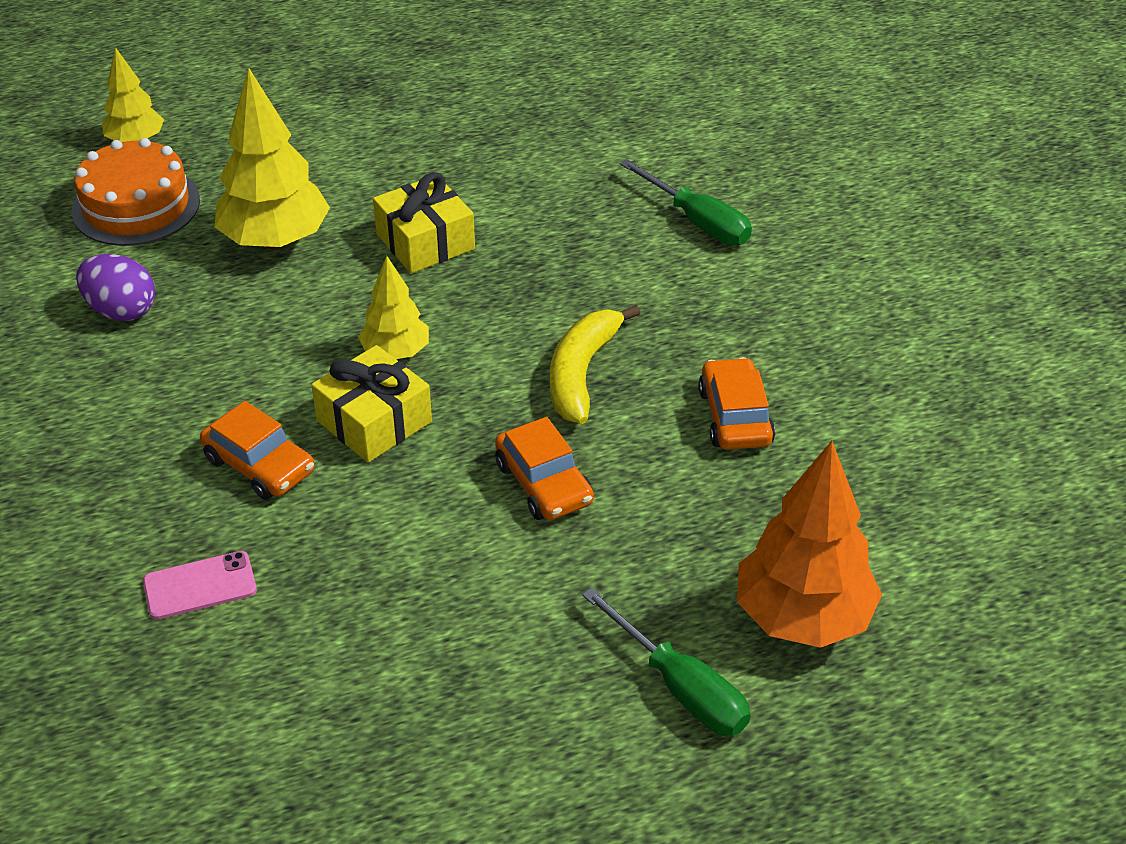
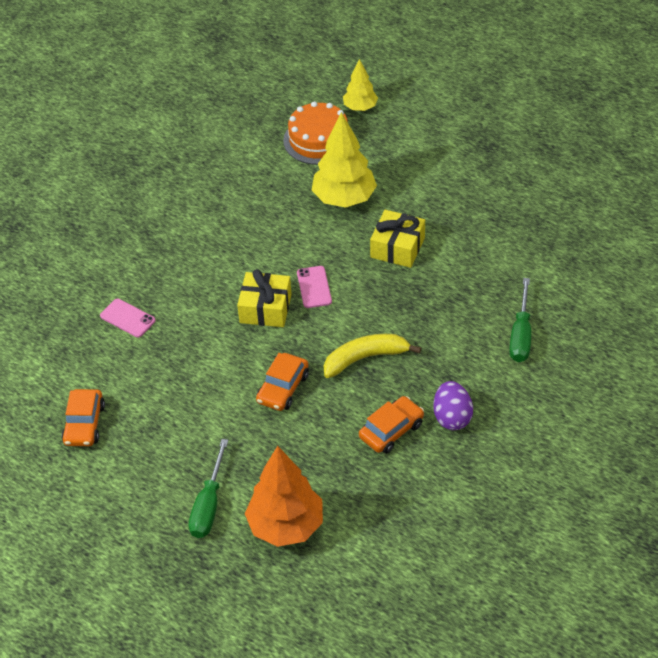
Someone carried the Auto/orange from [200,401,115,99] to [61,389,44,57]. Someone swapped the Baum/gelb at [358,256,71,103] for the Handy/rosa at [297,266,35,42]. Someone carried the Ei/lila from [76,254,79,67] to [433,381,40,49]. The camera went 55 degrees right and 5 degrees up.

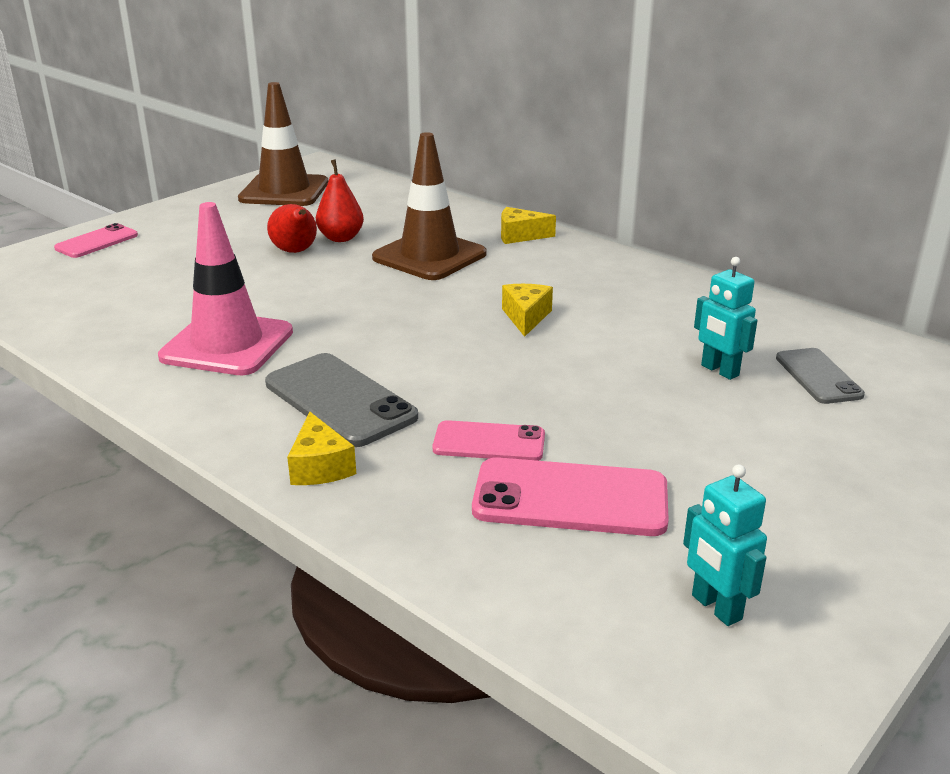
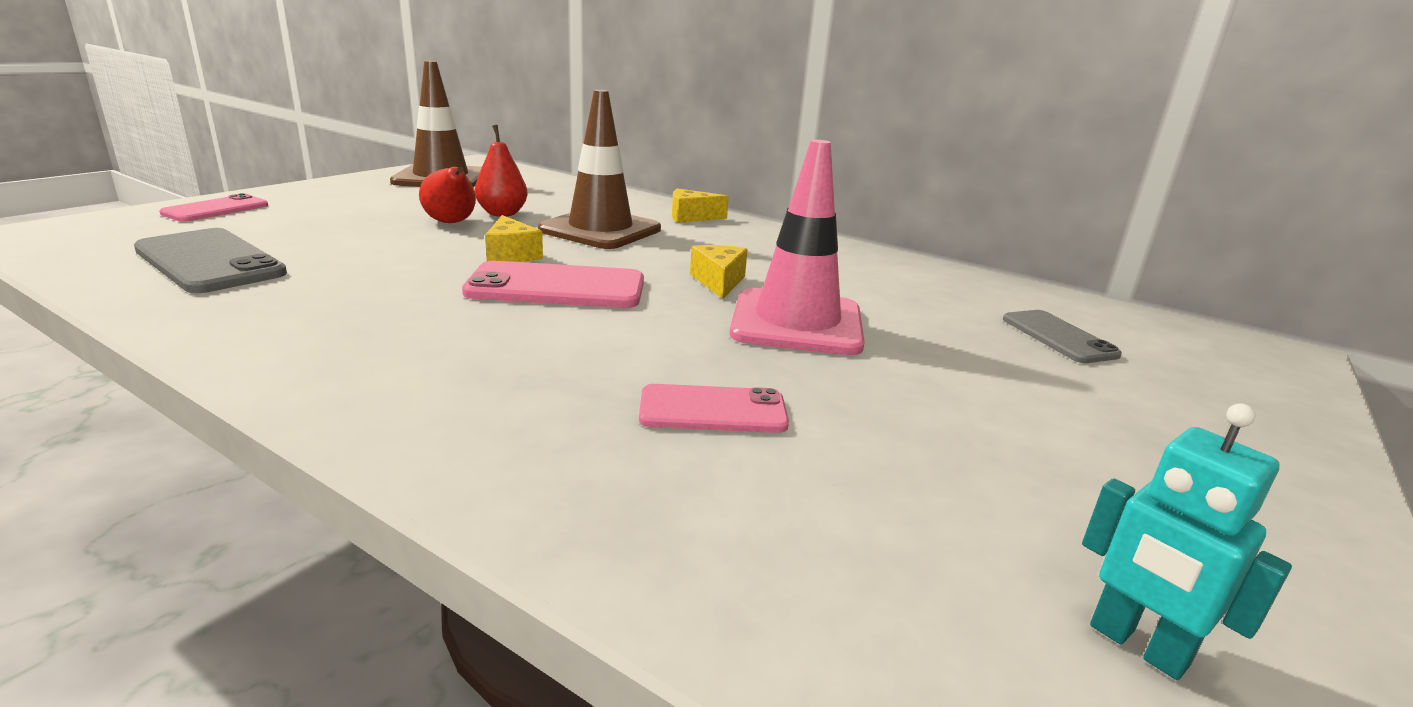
Someone carried the Handy/grau from [265,353,153,94] to [134,228,153,65]. Someone carried the Handy/rosa from [472,457,197,79] to [462,261,182,47]. Someone carried the Käse/gelb from [287,412,69,73] to [485,215,58,47]. Someone carried the Leitkegel/rosa from [158,202,135,173] to [730,140,135,215]. Someone took away the Roboter/türkis at [694,257,63,123]. The camera went 10 degrees left and 5 degrees down.

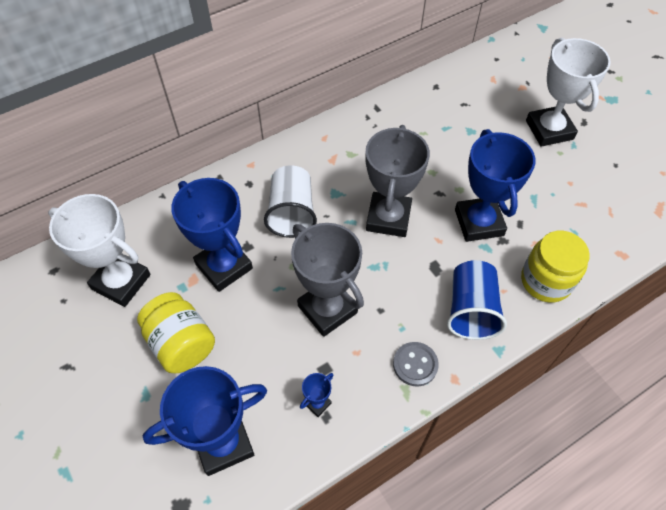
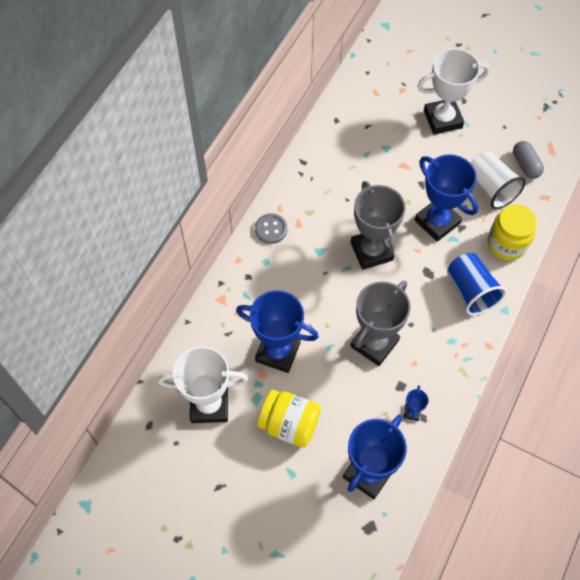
Someone carried the Knopf/grau from [393,342,46,44] to [255,213,32,31]. Someone rotated the Pokal/grau at [291,223,73,114] by 75 degrees counterclockwise. Someone rotated the Pokal/weiß at [526,38,85,109] by 60 degrees counterclockwise. Someone carried the Becher/weiß from [264,165,53,73] to [471,151,55,58]. Someone put down the Kapsel/grau at [513,141,31,38]. The camera went 30 degrees left and 5 degrees up.

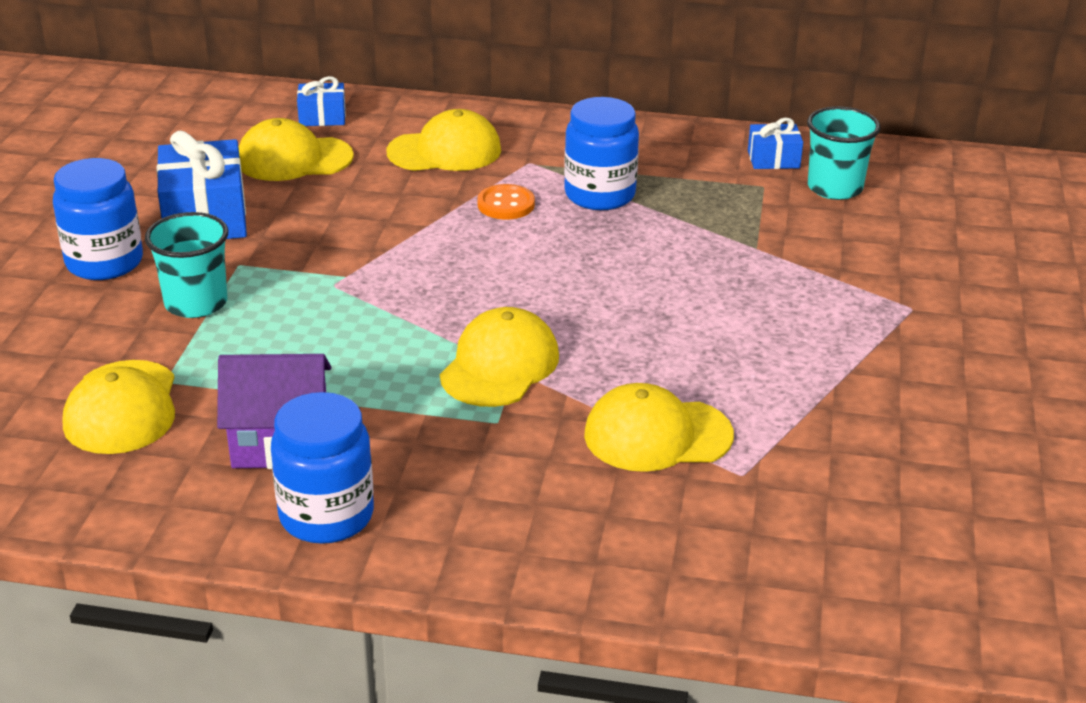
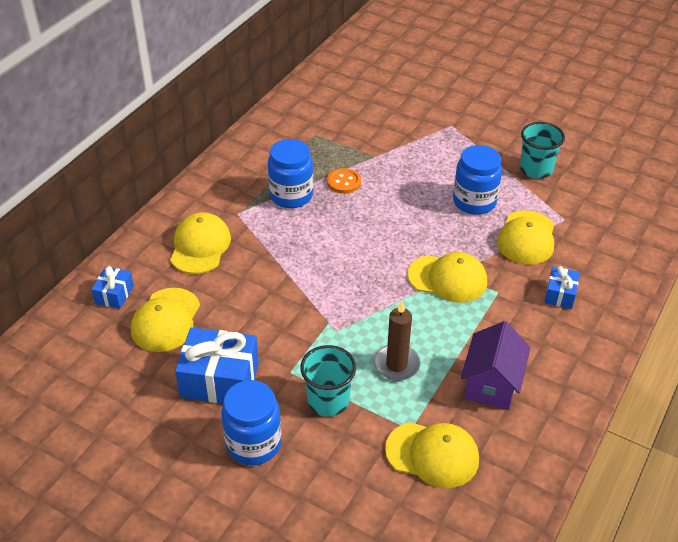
Someone carried the Knopf/orange from [477,184,58,36] to [327,168,34,26]. Someone put down the Kerze/braun at [374,301,46,80]. Someone rotated the Kappe/gelb at [440,307,119,100] by 150 degrees clockwise. Someone carried the Einmachglas/blau from [271,392,103,152] to [453,145,49,70]. Someone carried the Becher/türkis from [807,106,73,94] to [520,122,45,57]. Someone carried the Geschenk/blau from [748,118,55,51] to [544,266,36,43]. The camera went 70 degrees left and 10 degrees up.

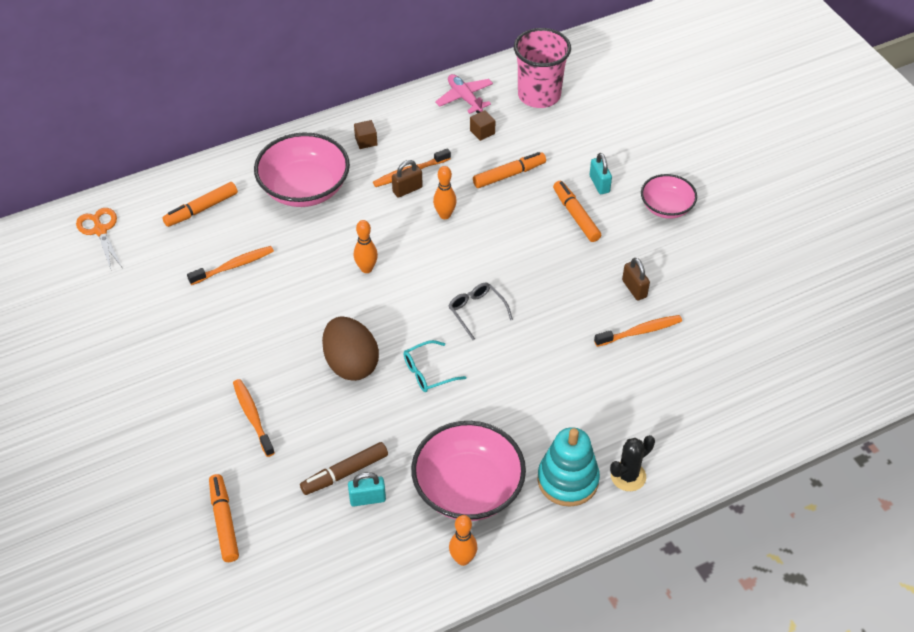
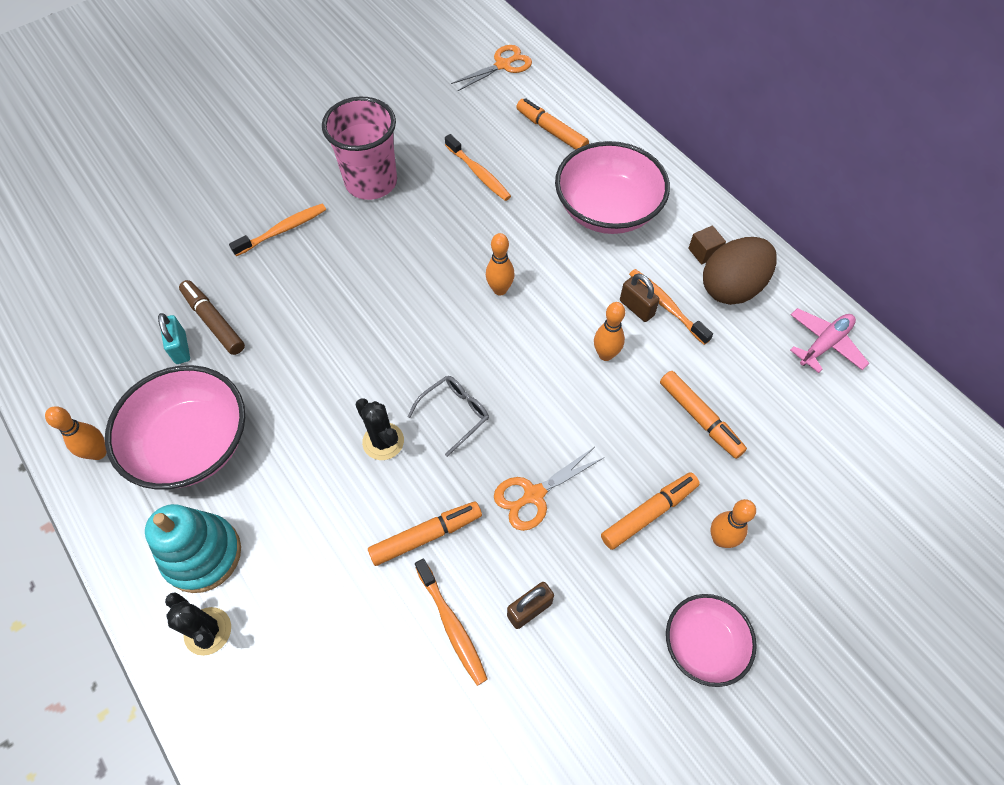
Someone carried the Becher/rosa from [514,28,57,80] to [322,97,75,103]. Someone put down the Kaktus/schwarz at [355,398,49,62]. Someone carried the Filzstift/orange from [209,474,30,88] to [368,501,114,65]. Someone put down the Schere/orange at [494,447,109,84]. Someone carried the Ei/braun from [322,316,57,65] to [703,237,74,68]. Someone swapped the Vorhängeschloss/türkis at [589,153,23,41] for the Bowlingkegel/orange at [711,499,45,49]. Someone took away the Brille/türkis at [404,340,62,52]. Someone took away the Kubus/braun at [470,110,26,31]. The camera went 80 degrees right and 10 degrees up.

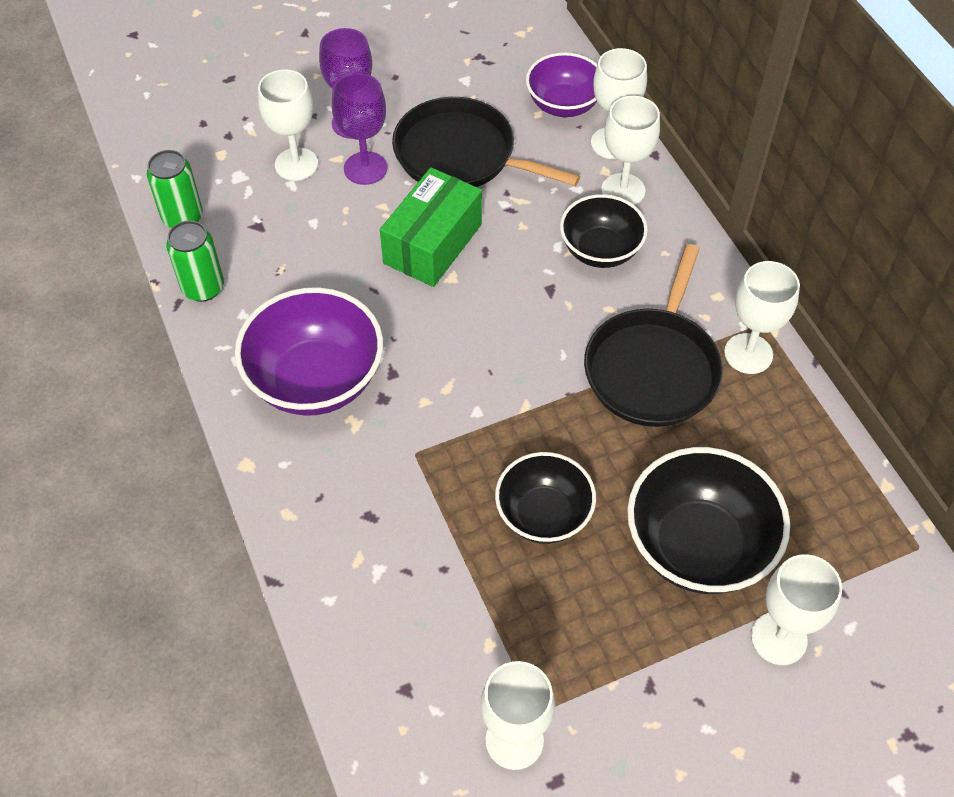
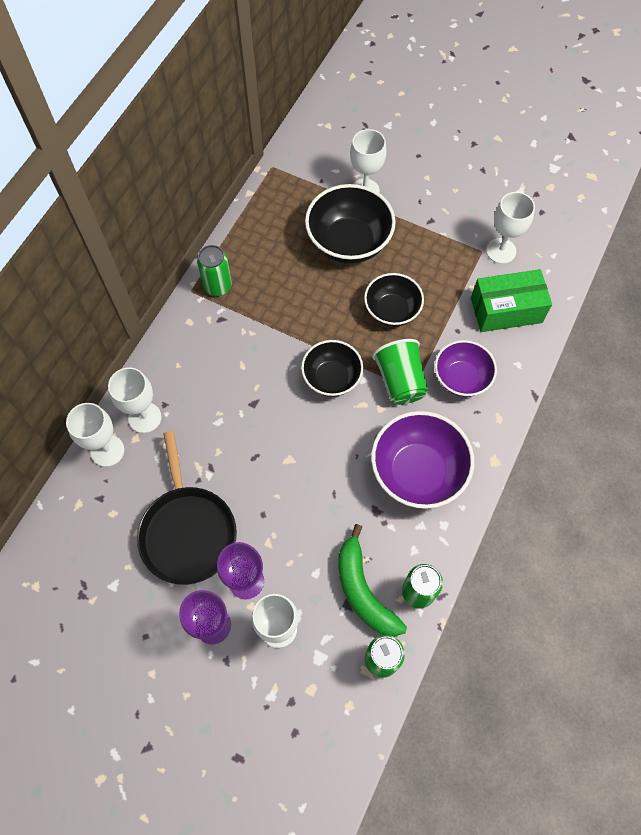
Someone swapped the Kelch/weiß at [724,261,76,113] for the Dose/grün at [197,245,35,51]. Someone carried the Schüssel/schwarz from [560,194,88,74] to [301,340,62,57]. Someone put down the Banane/grün at [338,524,69,112]. Someone put down the Becher/grün at [372,339,56,66]. Someone carried the Schüssel/lila from [526,52,71,65] to [435,340,62,57]. Someone carried the Schachtel/grün from [380,167,102,120] to [471,269,81,63]. Someone took away the Pfanne/schwarz at [584,244,139,183]. The camera went 130 degrees left and 10 degrees up.

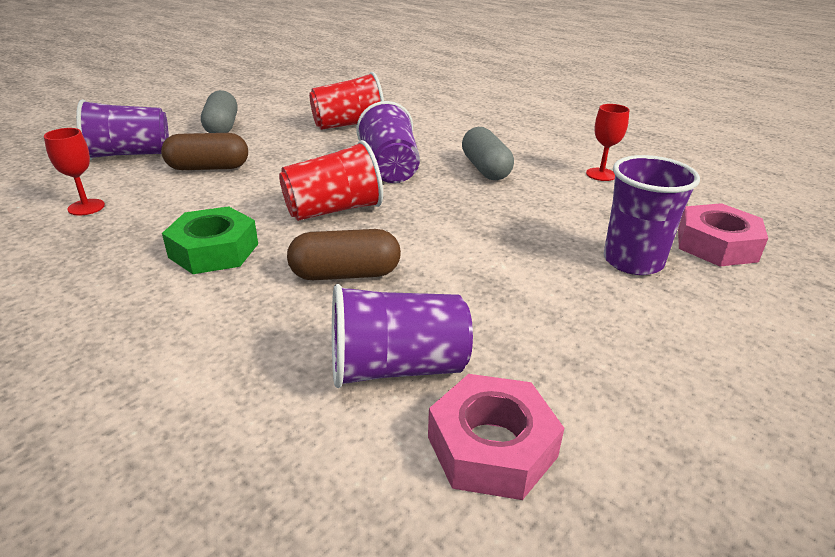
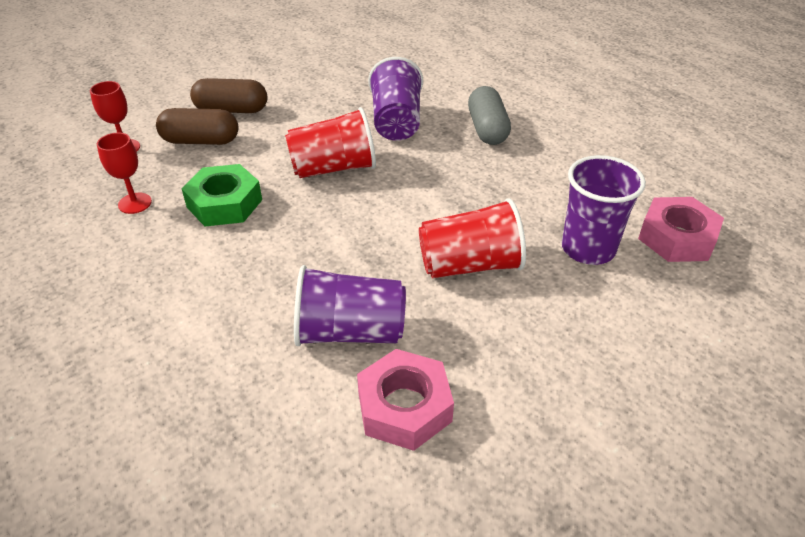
Someone carried the Kelch/rot from [586,104,43,77] to [97,133,55,81]. Someone carried the Kapsel/braun from [287,229,114,51] to [156,108,82,37]. Someone carried the Becher/rot from [309,72,75,58] to [419,198,107,80]. Someone took away the Becher/lila at [76,99,93,61]. Someone took away the Kapsel/grau at [201,90,37,43]. The camera went 10 degrees right and 10 degrees up.

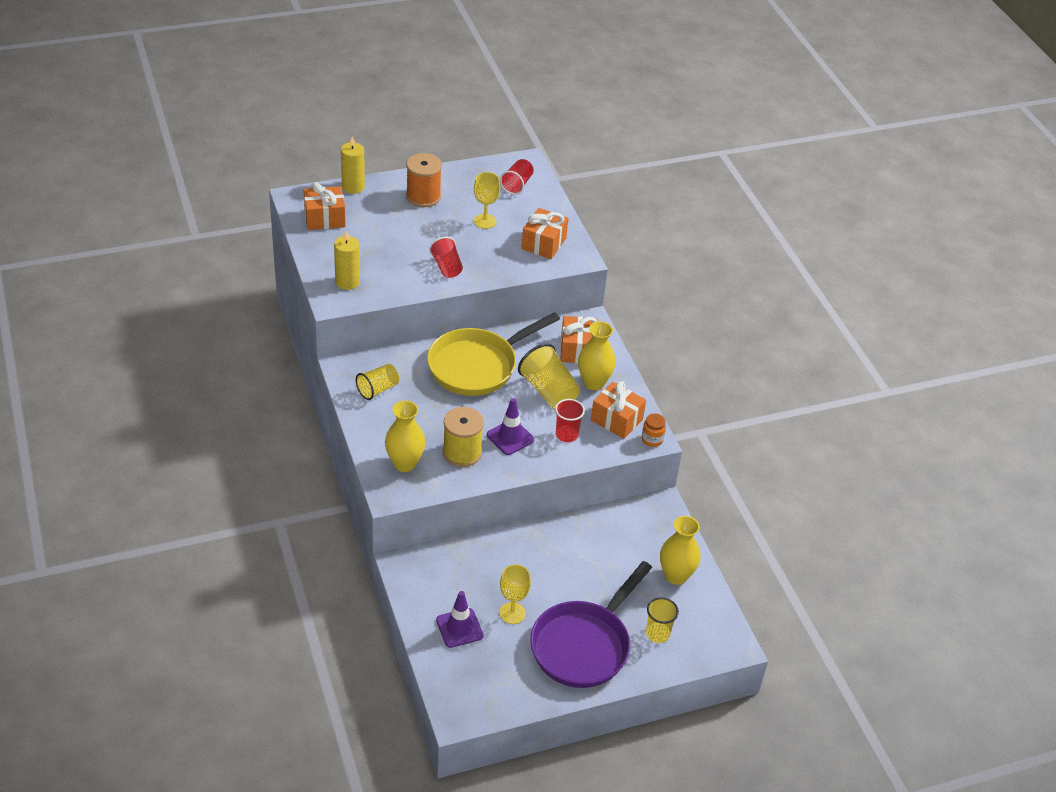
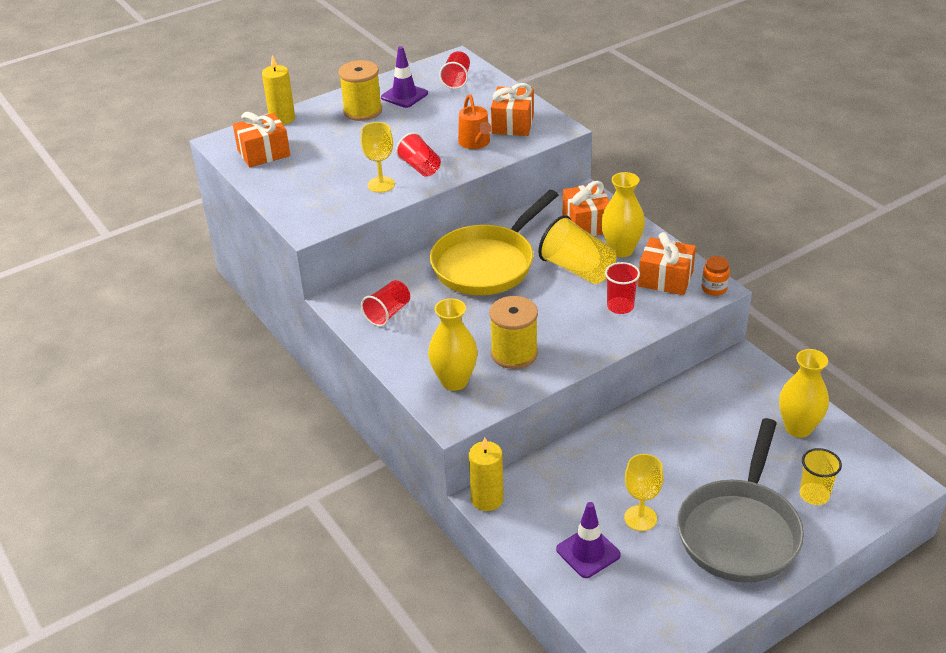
Someone repainted the Garnrolle/orange at [406,153,36,54], which became the Garnrolle/gelb at [338,60,44,61]. Someone carried the Kelch/gelb from [474,172,26,57] to [361,122,34,71]. Someone repainted the Becher/gelb at [356,364,43,36], which became the Becher/rot at [361,280,49,47]. Someone carried the Leitkegel/lila from [487,398,47,57] to [381,46,47,62]. Someone put down the Gießkanne/orange at [458,94,33,55]. Someone carried the Kerze/gelb from [334,231,26,59] to [469,437,35,74]. Someone repainted the Pfanne/lila at [530,561,122,127], which became the Pfanne/grau at [677,418,127,165]. The camera went 10 degrees left and 5 degrees down.

